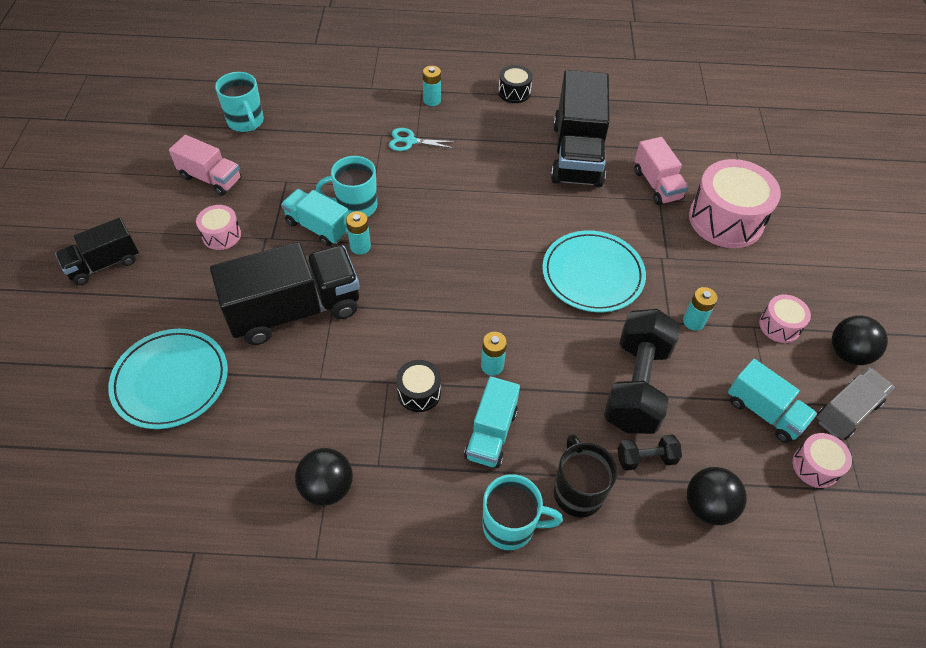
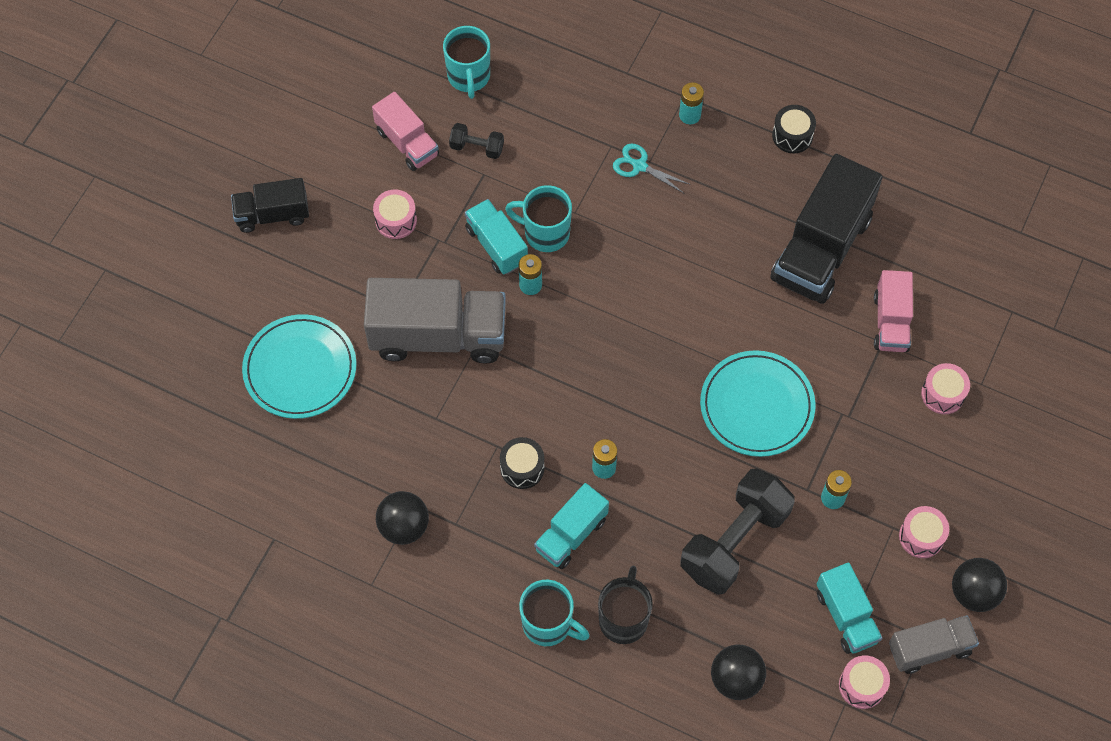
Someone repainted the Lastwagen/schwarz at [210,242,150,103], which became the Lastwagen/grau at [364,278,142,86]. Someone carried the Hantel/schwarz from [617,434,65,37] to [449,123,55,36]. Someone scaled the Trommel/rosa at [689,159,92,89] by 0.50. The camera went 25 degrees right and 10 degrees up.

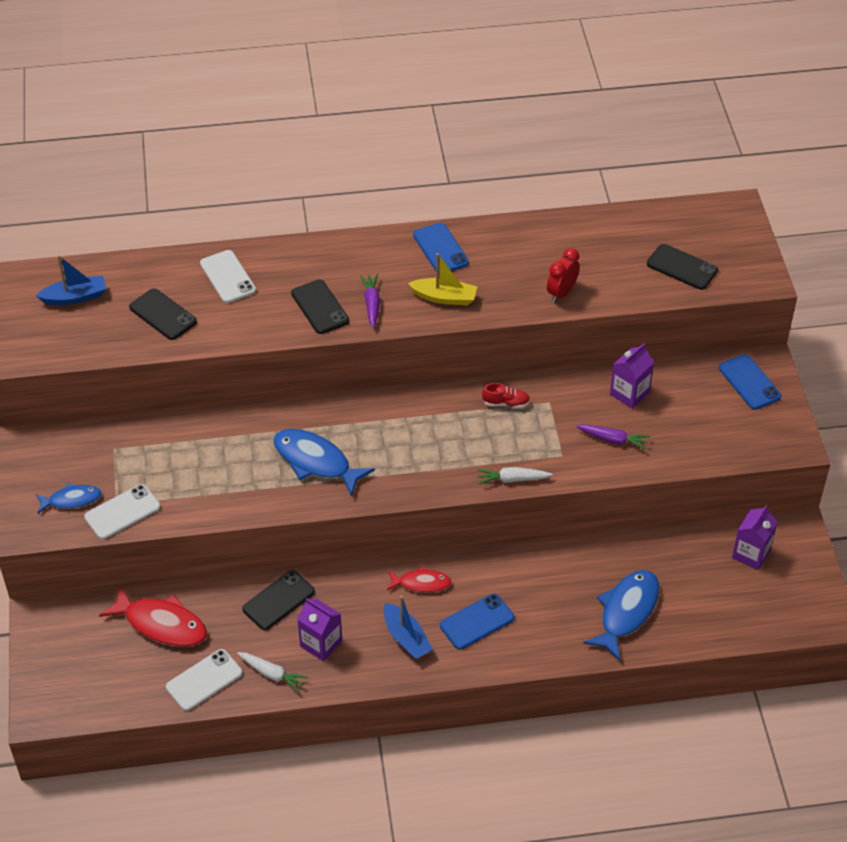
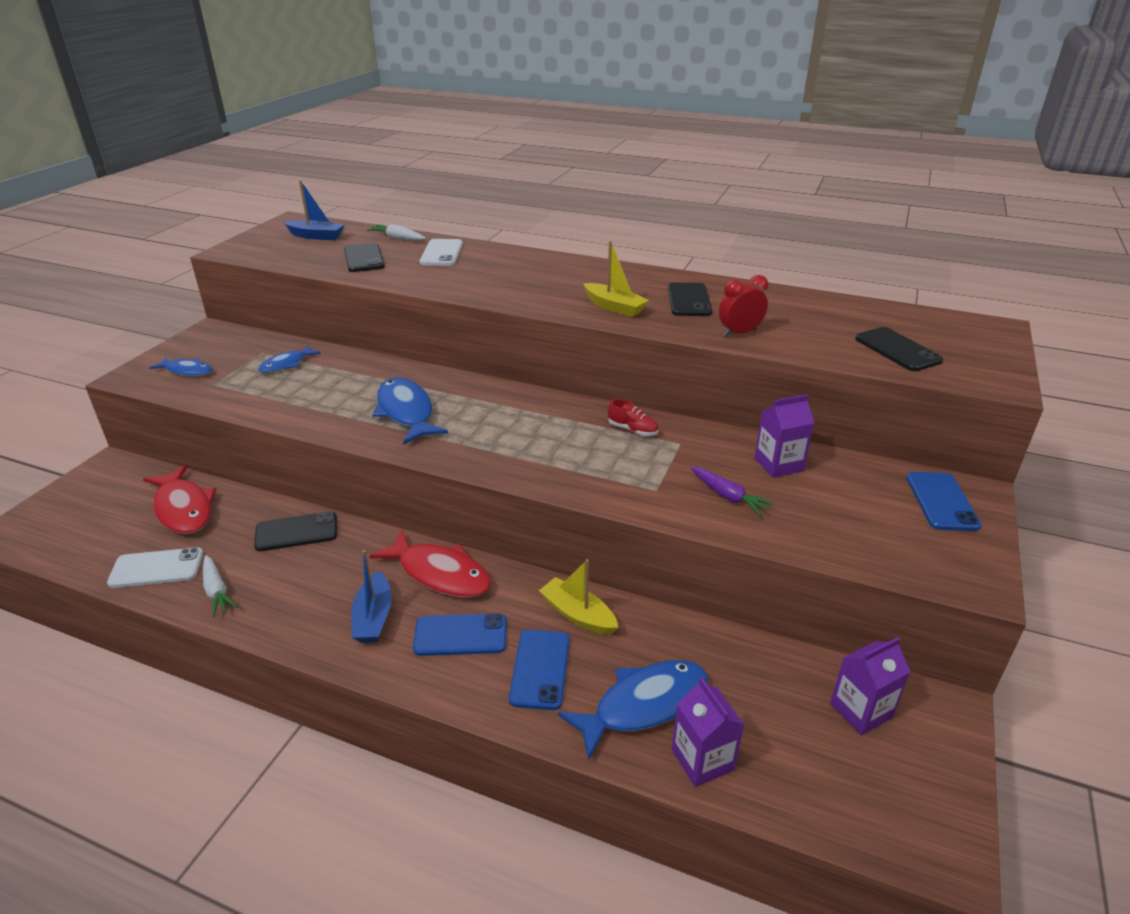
Someone put down the Fisch/blau at [258,345,63,28]. Someone carried the Karotte/weiß from [477,467,76,17] to [367,224,59,16]. Someone scaled the Fisch/rot at [387,565,64,28] by 1.70. Someone carried the Handy/blau from [413,222,56,52] to [509,630,60,80]. Someone put down the Boot/gelb at [539,559,80,76]. Someone carried the Handy/schwarz from [291,280,58,54] to [668,282,44,34]. Someone carried the Getränkekarton/lila from [297,598,45,63] to [672,677,72,110]. Someone took away the Handy/weiß at [84,484,76,55]. Someone took away the Karotte/lila at [360,274,20,54]. The camera went 30 degrees right and 15 degrees down.

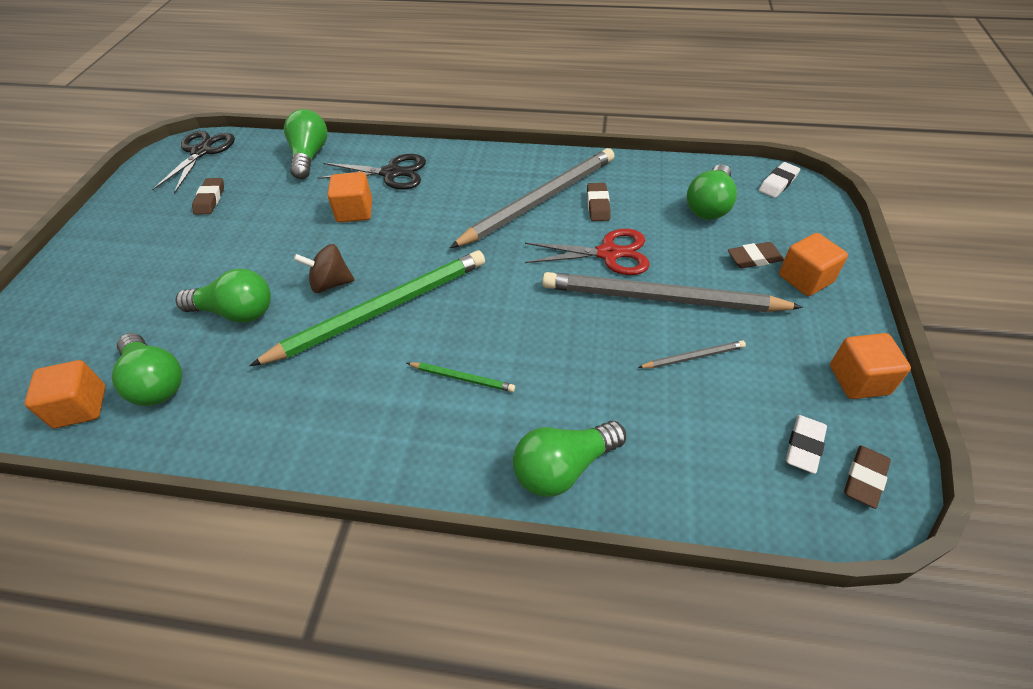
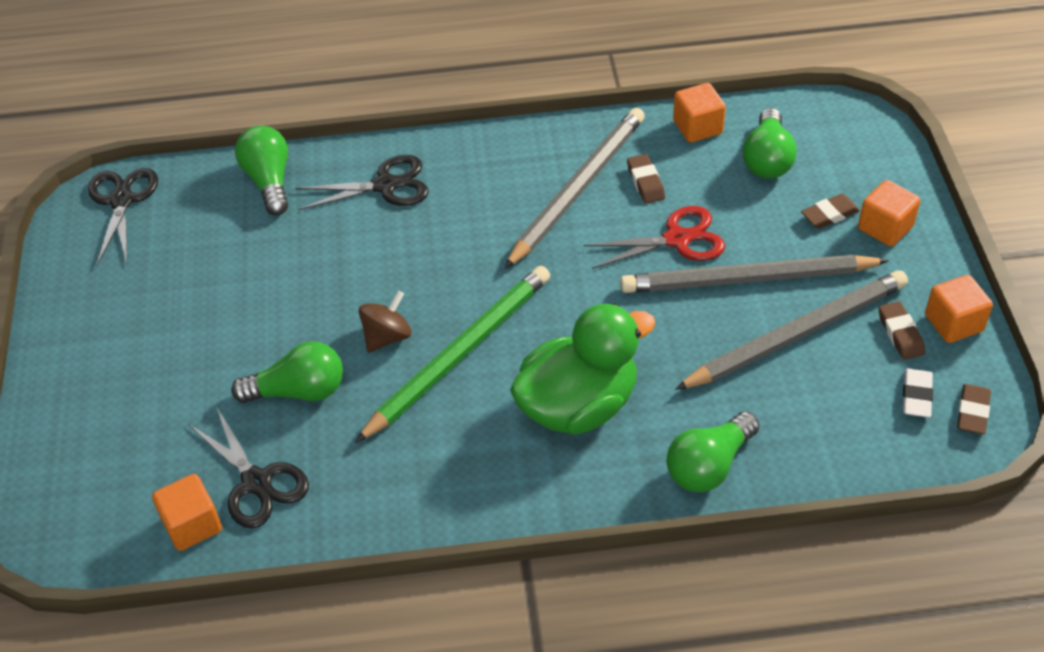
Someone swapped the Glühbirne/grün at [112,333,70,73] for the Schere/schwarz at [188,406,121,122]. Someone rotated the Kreisel/braun at [294,244,61,49] by 150 degrees clockwise. Someone swapped the Bleistift/grün at [407,362,108,30] for the Ente/grün at [510,303,146,132]. Someone carried the Kubus/orange from [327,172,45,50] to [673,83,53,60]. Someone scaled the Bleistift/grau at [638,341,108,27] by 2.41. Someone carried the Radiergummi/braun from [192,178,32,37] to [879,301,46,59]. Someone took away the Radiergummi/weiß at [759,162,41,36]. The camera went 15 degrees left and 0 degrees up.

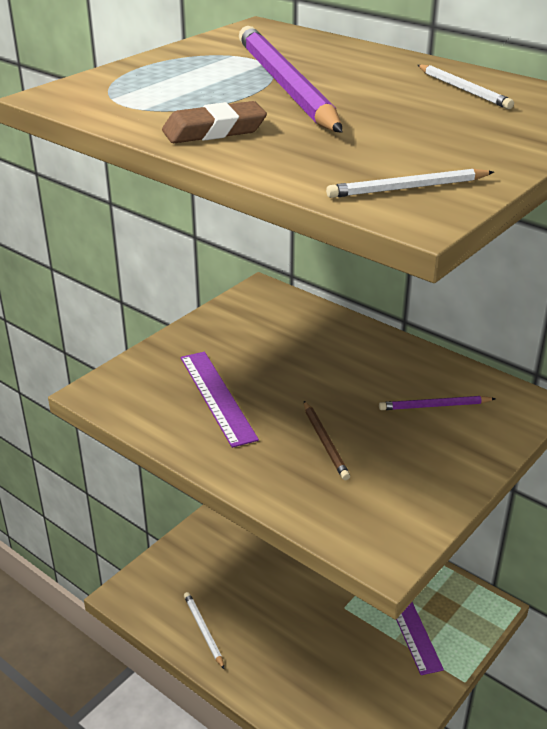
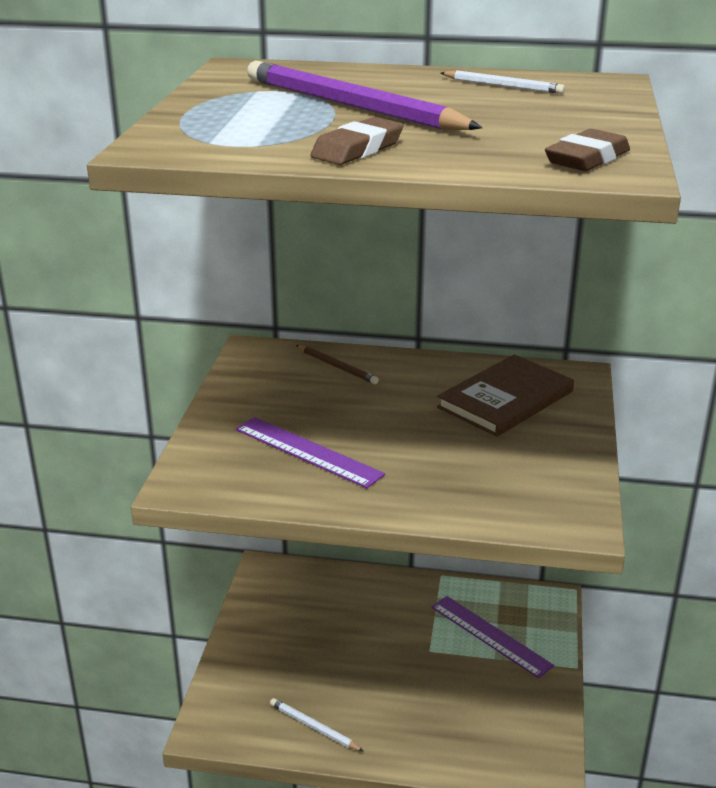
Someone carried the Bleistift/braun from [304,401,46,79] to [296,345,83,39]. Someone swapped the Bleistift/lila at [379,396,117,14] for the Buch/braun at [437,355,137,82]. Someone swapped the Bleistift/weiß at [326,169,168,29] for the Radiergummi/braun at [545,129,85,42]. The camera went 30 degrees left and 5 degrees down.

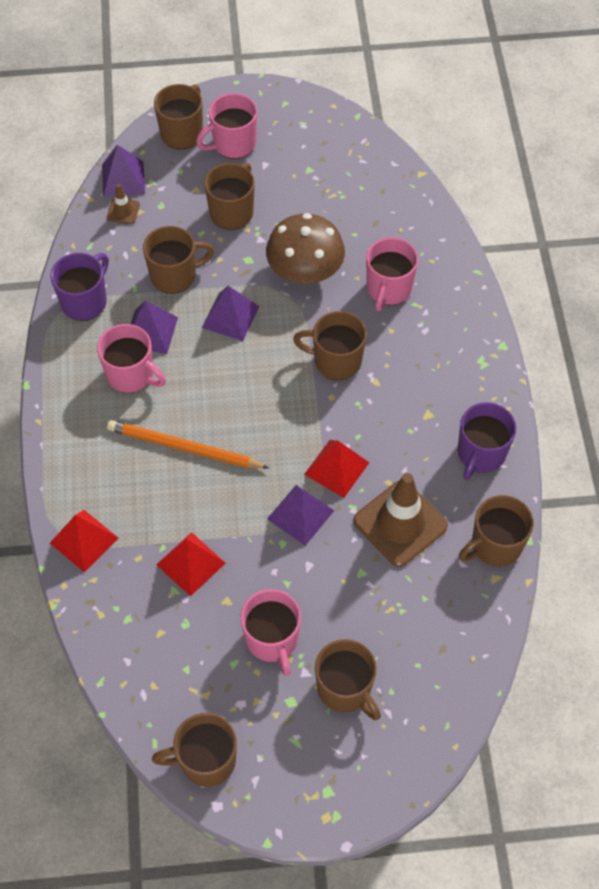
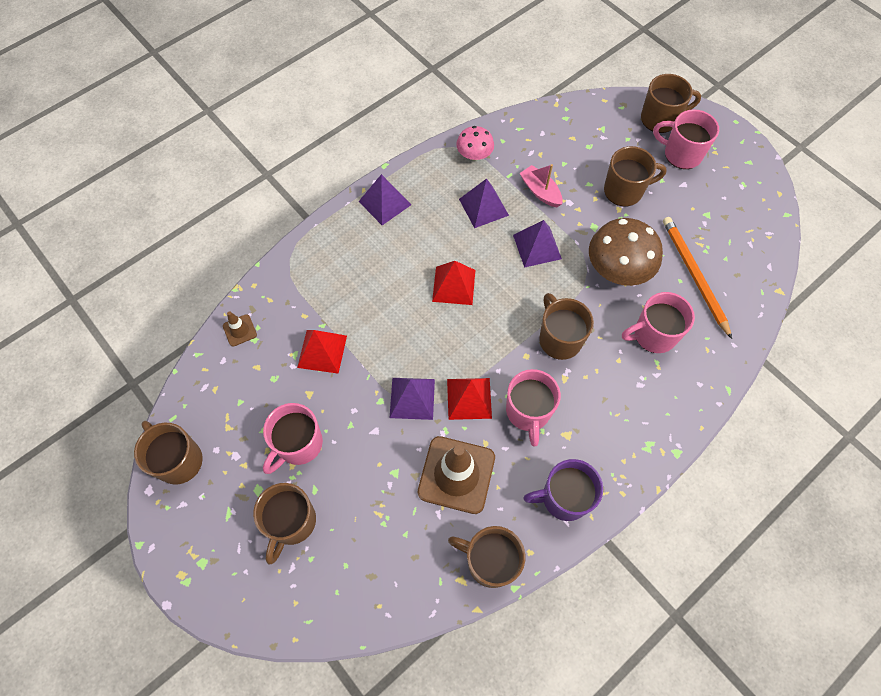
Someone carried the Leitkegel/braun from [107,184,33,40] to [223,311,34,36]. Someone carried the Pyramide/lila from [102,145,43,52] to [358,174,53,51]. Someone carried the Pyramide/rot from [50,510,69,62] to [432,261,43,44]. Someone swapped the Tasse/lila at [50,253,59,68] for the Pilz/rosa at [456,126,38,34]. Someone carried the Tasse/rosa from [97,324,69,69] to [506,369,55,78]. Someone swapped the Tasse/braun at [143,226,71,68] for the Boot/rosa at [520,164,43,43]. Someone carried the Bleistift/orange from [107,420,162,49] to [663,217,69,122]. The camera went 55 degrees right and 5 degrees up.

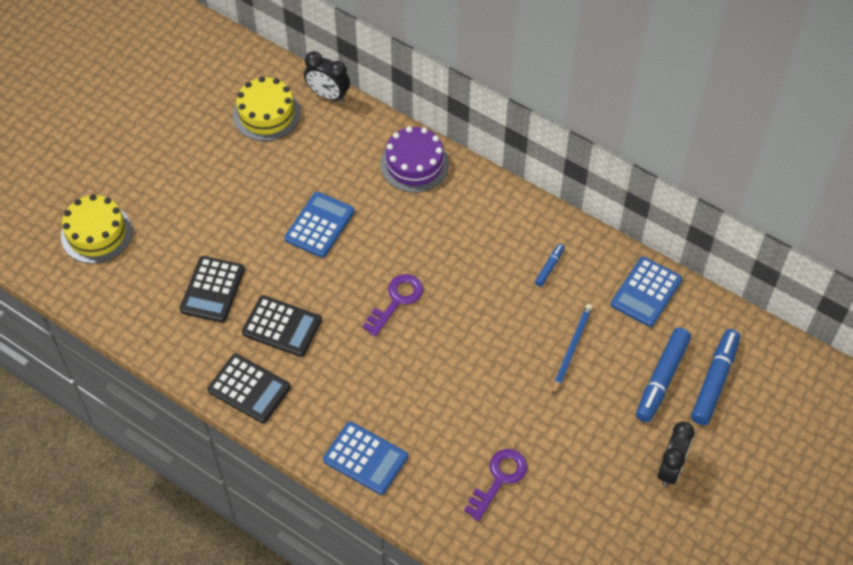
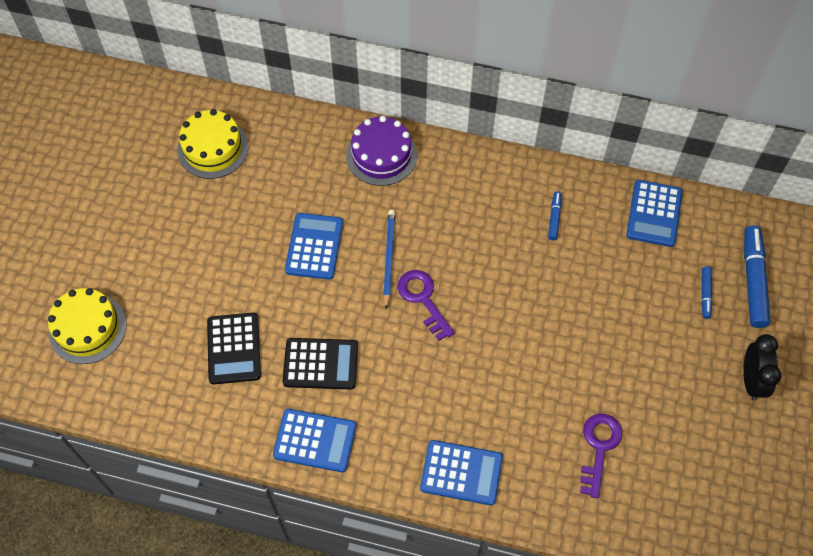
Someone repainted the Taschenrechner/schwarz at [207,354,84,69], which became the Taschenrechner/blau at [273,409,83,63]. Someone carried the Bleistift/blau from [552,304,41,91] to [383,210,12,99]. Someone rotated the Schlüssel/lila at [363,274,60,63] by 45 degrees counterclockwise. Someone scaled the Filzstift/blau at [636,328,55,94] by 0.51. Someone took away the Wecker/schwarz at [304,51,46,51]. The camera went 20 degrees left and 5 degrees up.

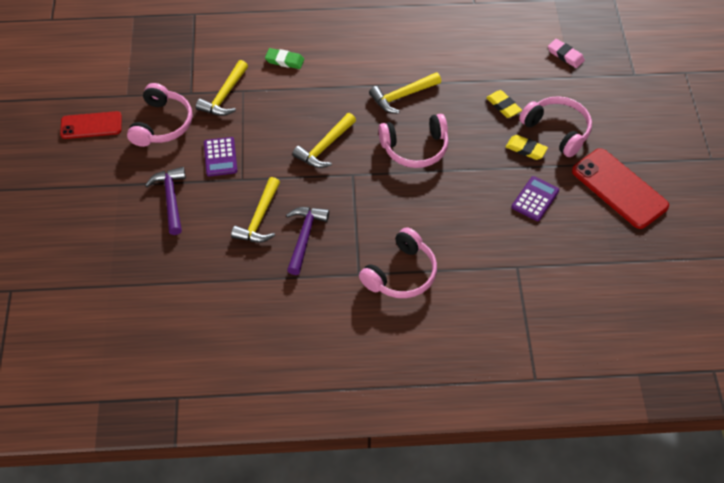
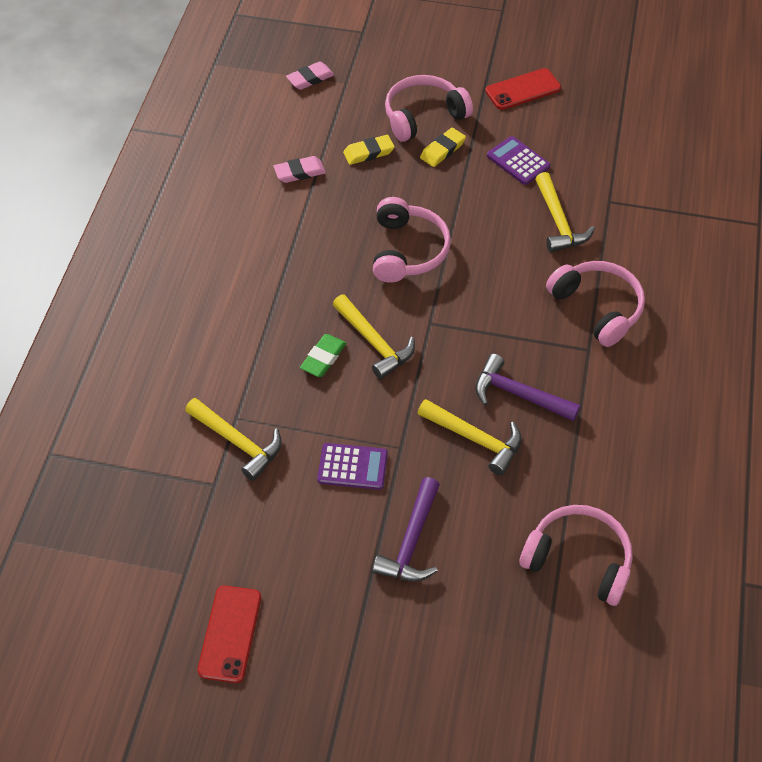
Someone put down the Radiergummi/rosa at [273,156,53,27]. Someone carried the Radiergummi/grün from [265,48,39,21] to [300,334,47,43]. Someone rotated the Hammer/lila at [145,167,41,68] by 75 degrees counterclockwise. Someone scaled the Handy/rot at [572,148,97,81] by 0.65. Someone carried the Kopfhörer/rosa from [127,83,66,64] to [519,505,114,101]. Someone carried the Hammer/gelb from [369,72,72,42] to [535,172,60,80]. The camera went 75 degrees left and 0 degrees up.

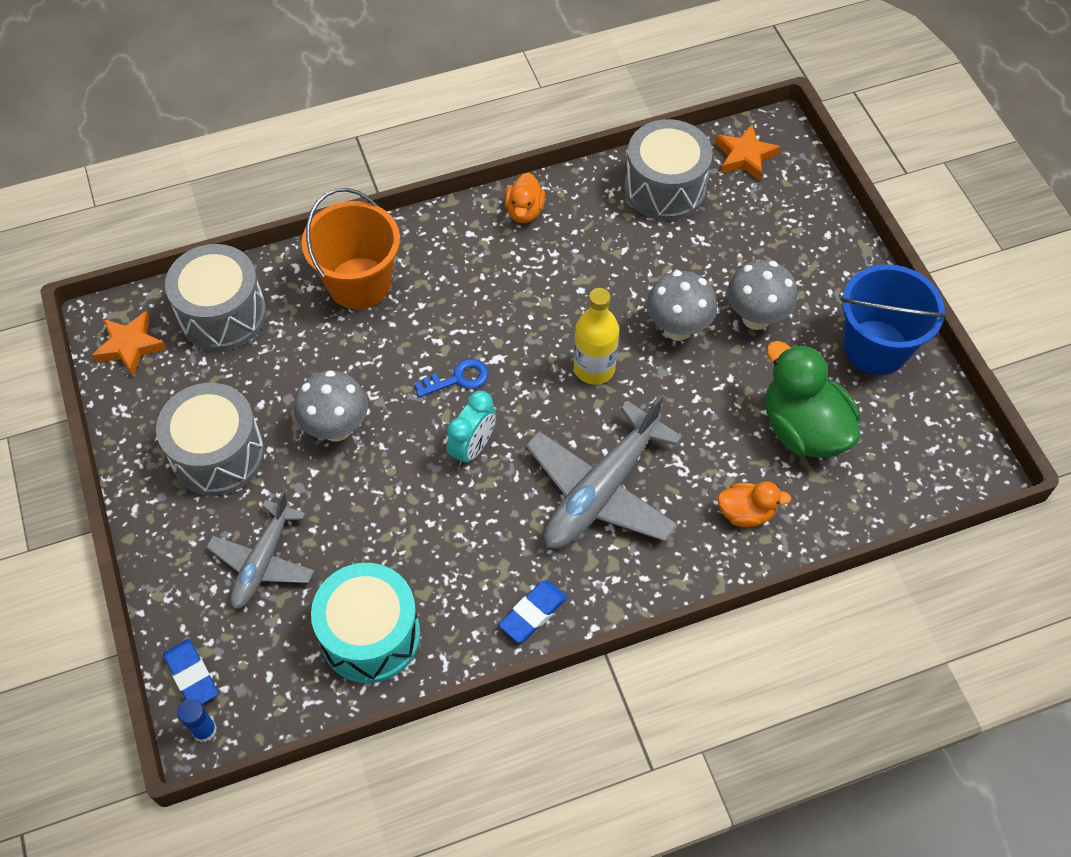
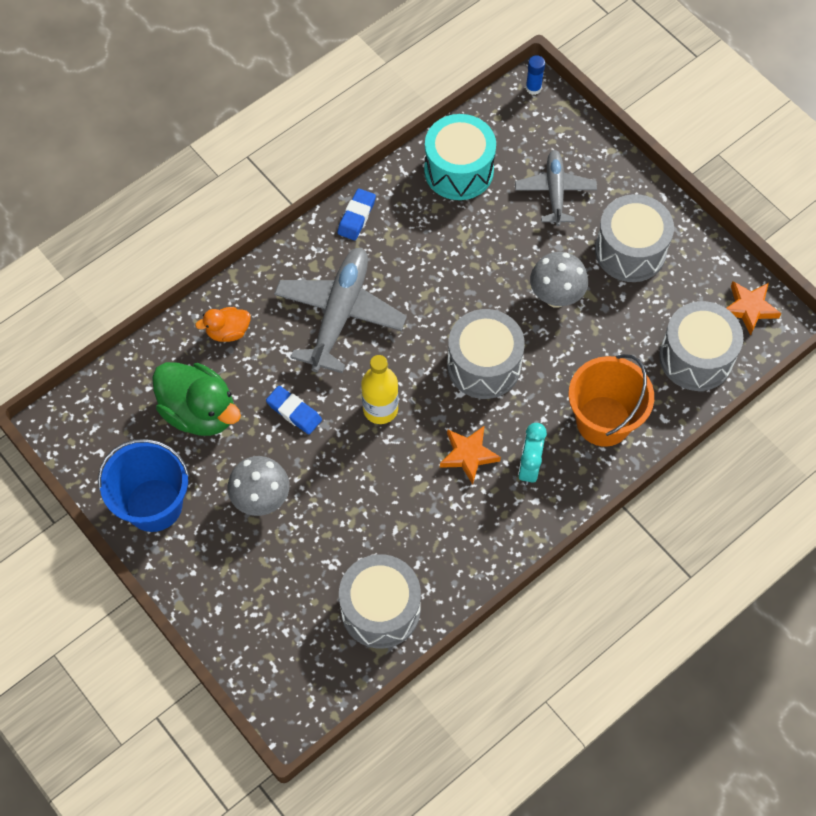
Someone carried the Radiergummi/blau from [163,639,55,65] to [266,386,56,48]. Someone carried the Stern/orange from [715,124,65,56] to [440,426,61,59]. Someone swapped the Schlüssel/blau at [414,359,75,38] for the Trommel/grau at [447,309,78,90]. Someone carried the Wecker/türkis from [446,391,50,75] to [518,423,29,62]. Someone took away the Ente/orange at [505,173,40,50]. Someone took away the Pilz/grau at [647,271,70,70]. The camera went 160 degrees right and 5 degrees up.

